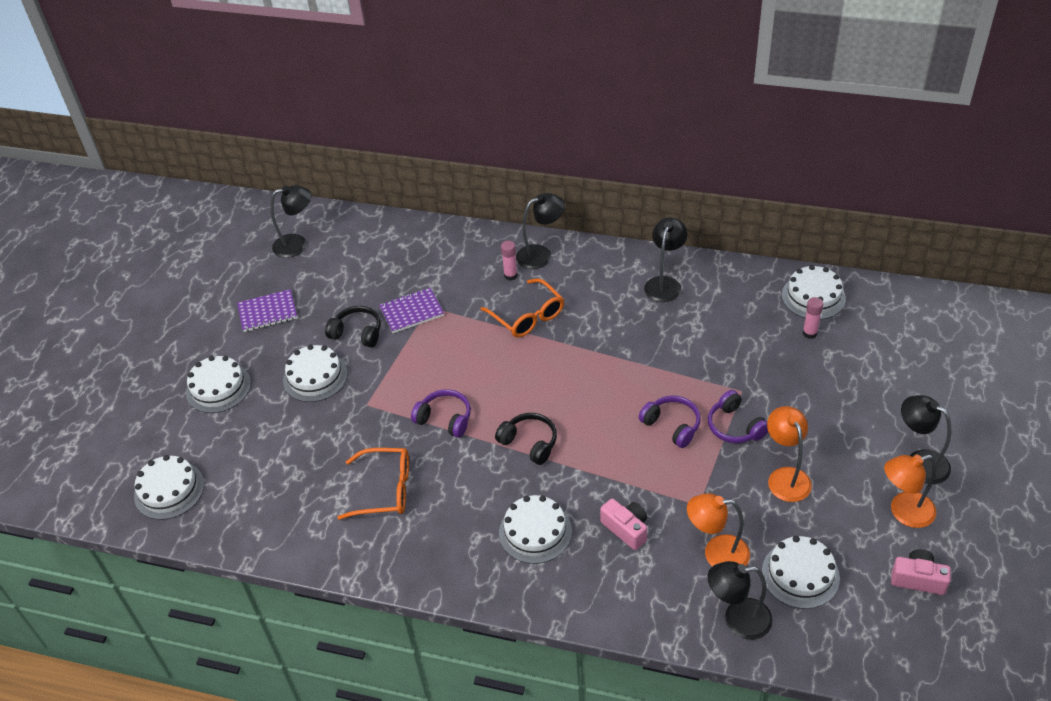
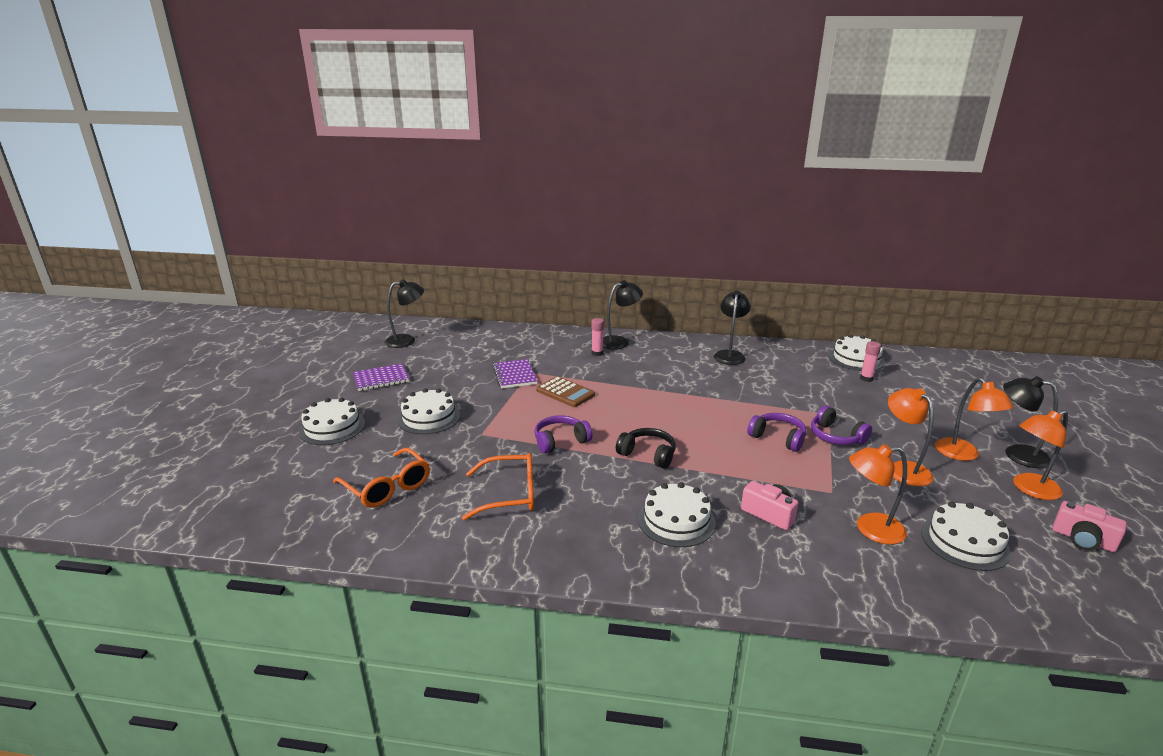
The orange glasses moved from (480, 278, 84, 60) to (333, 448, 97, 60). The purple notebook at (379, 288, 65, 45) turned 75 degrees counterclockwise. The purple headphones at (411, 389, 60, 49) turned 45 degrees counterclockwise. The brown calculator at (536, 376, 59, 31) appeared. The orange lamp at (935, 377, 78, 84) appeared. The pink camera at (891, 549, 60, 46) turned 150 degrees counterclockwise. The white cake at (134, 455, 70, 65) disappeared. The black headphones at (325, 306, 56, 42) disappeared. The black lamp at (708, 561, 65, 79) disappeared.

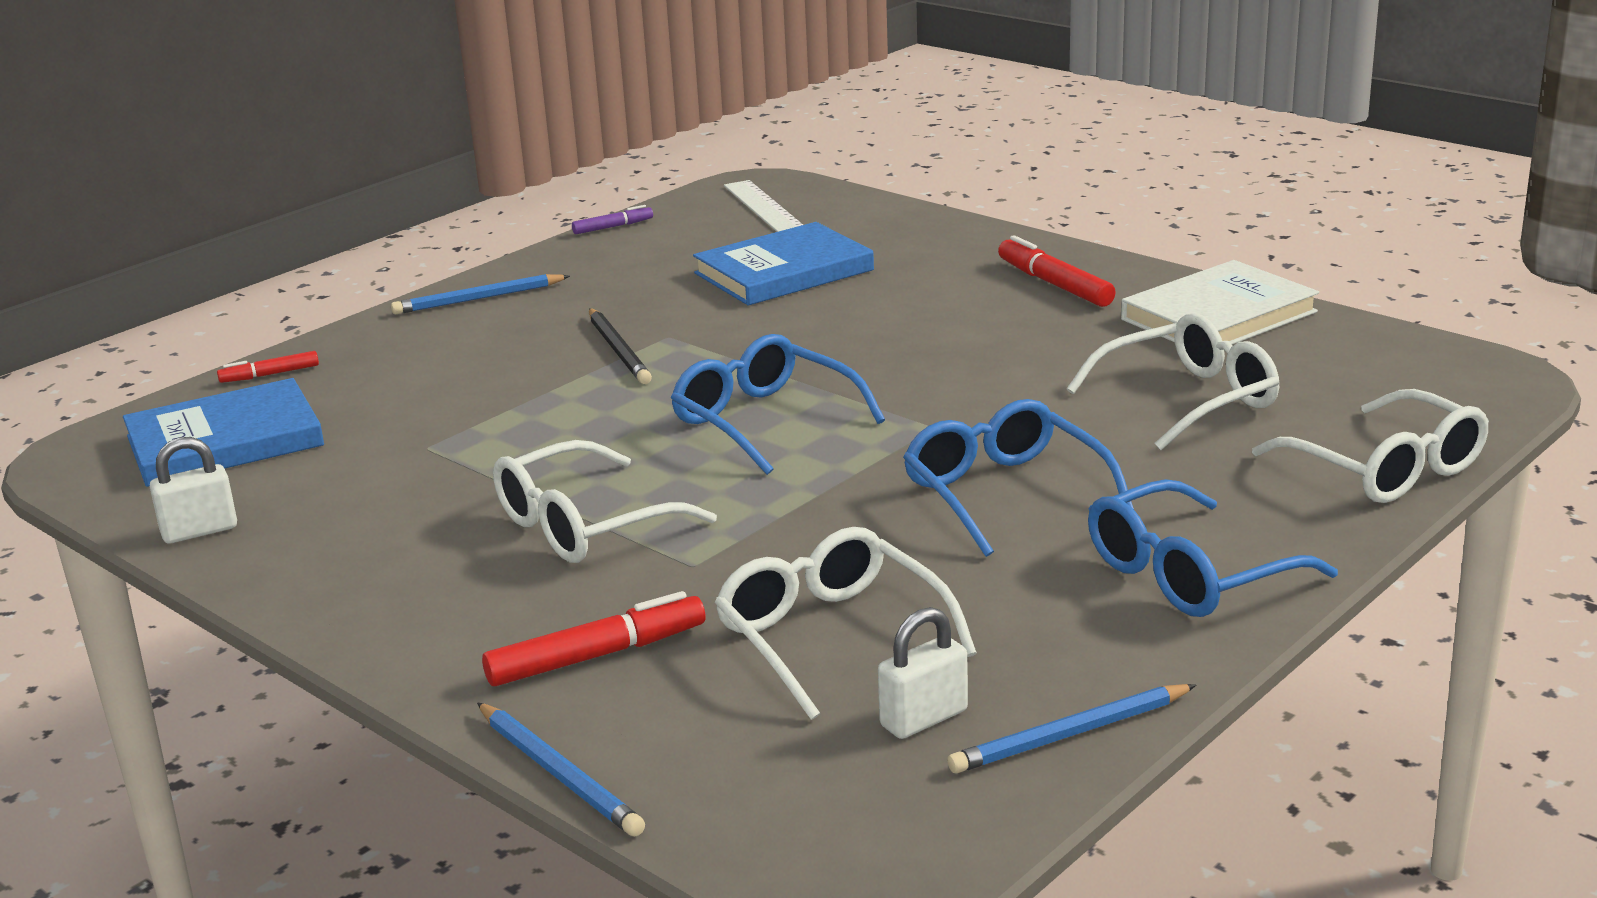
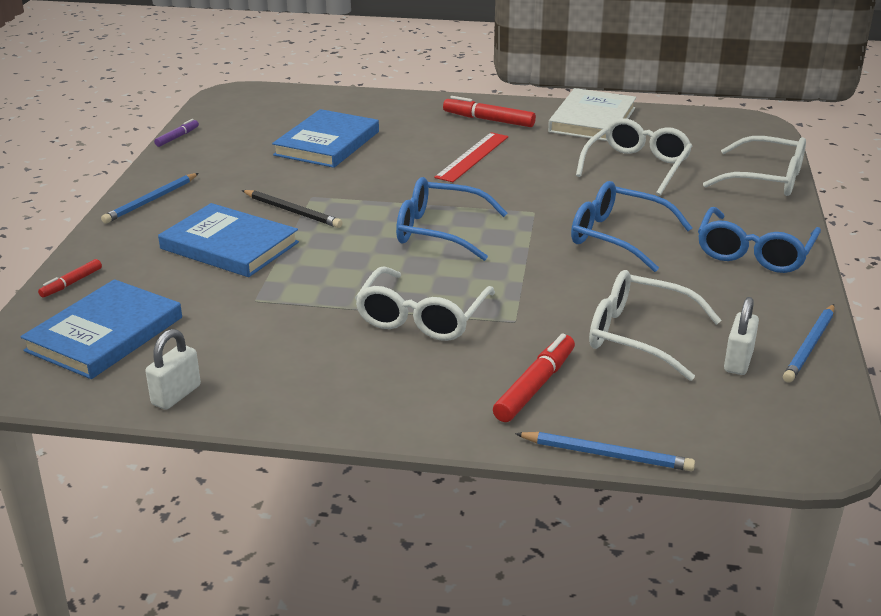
The blue book at (158, 203, 141, 74) appeared. The red ruler at (434, 132, 74, 50) appeared. The white ruler at (724, 180, 79, 52) disappeared.

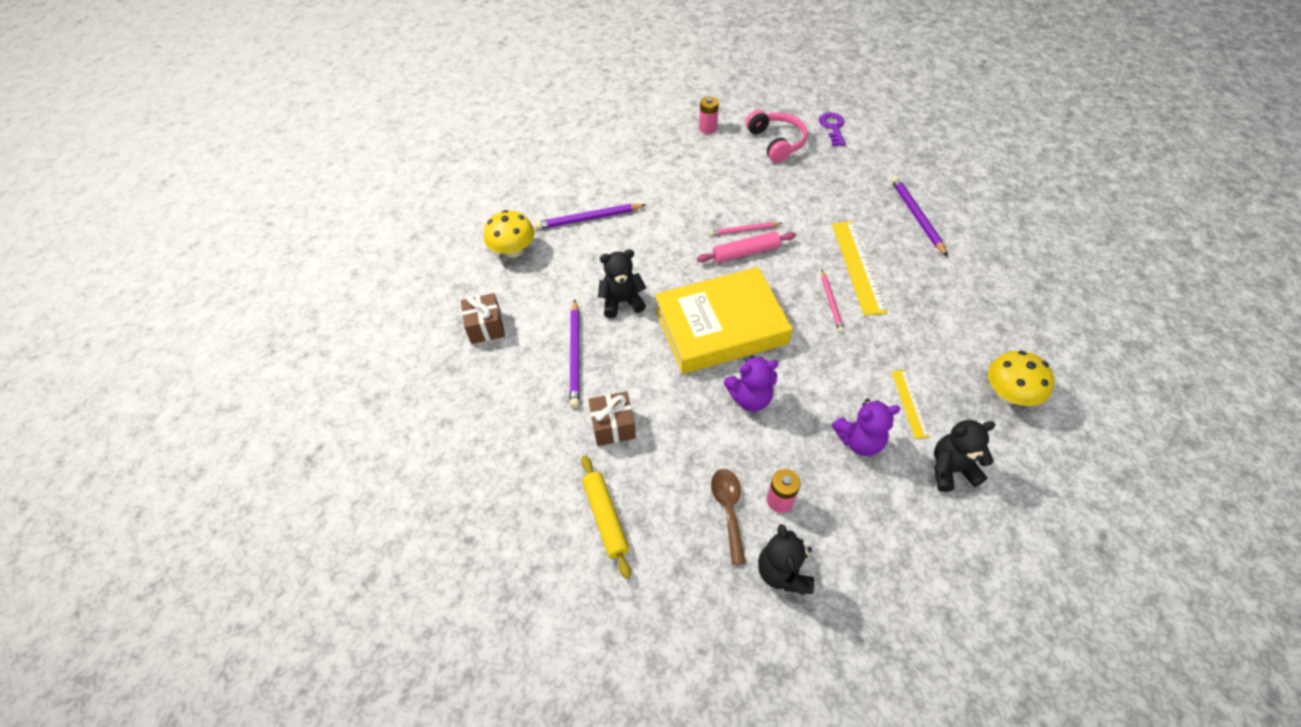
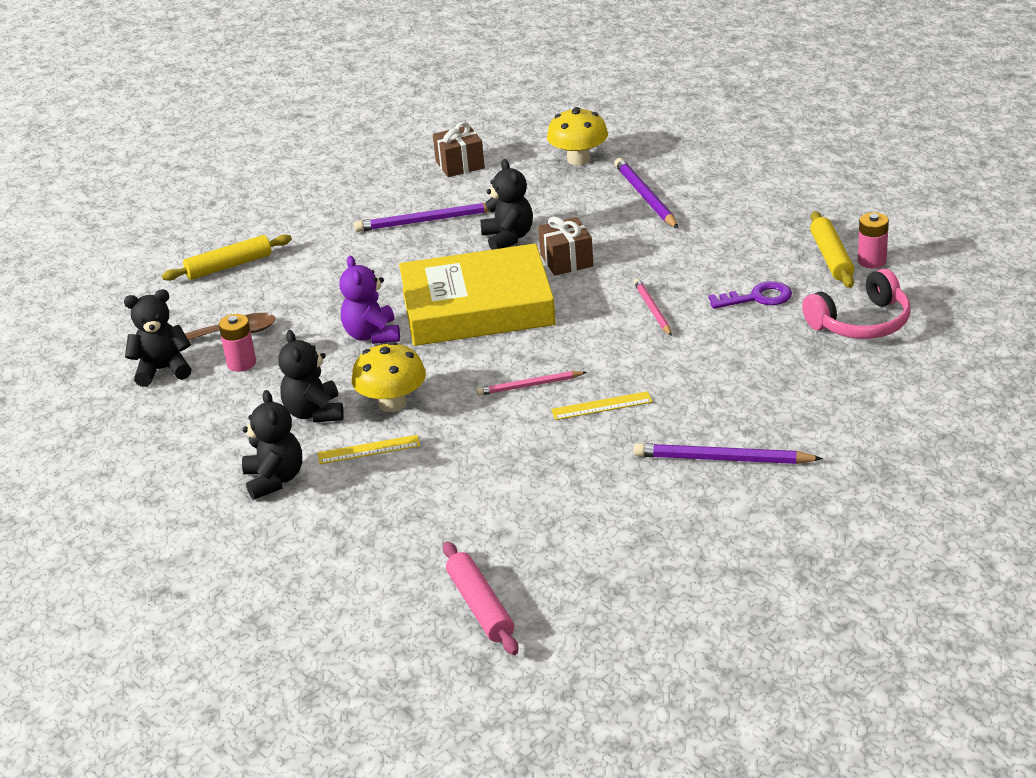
The purple teddy bear at (832, 399, 68, 57) became the black teddy bear at (278, 330, 66, 93). The yellow mushroom moved from (988, 351, 66, 55) to (352, 342, 74, 70). The yellow book at (655, 267, 138, 107) turned 75 degrees counterclockwise. The pink rolling pin moved from (697, 231, 99, 32) to (443, 542, 76, 113). The brown gift moved from (588, 391, 48, 55) to (538, 216, 55, 60). The yellow ruler at (832, 221, 56, 95) changed to 0.55 times the size. The purple pencil at (891, 176, 57, 81) turned 150 degrees counterclockwise. The purple key moved from (819, 112, 27, 34) to (709, 281, 83, 28). The yellow rolling pin at (810, 211, 44, 77) appeared.

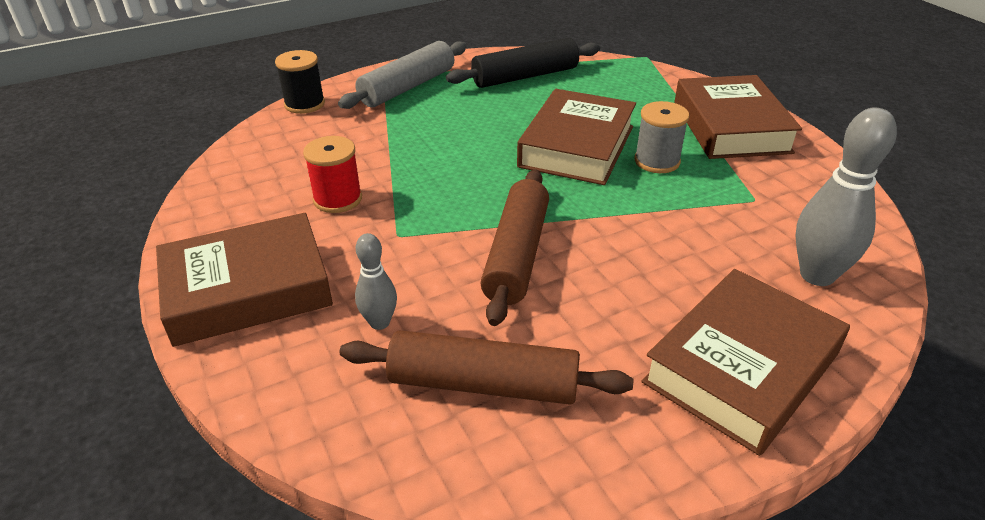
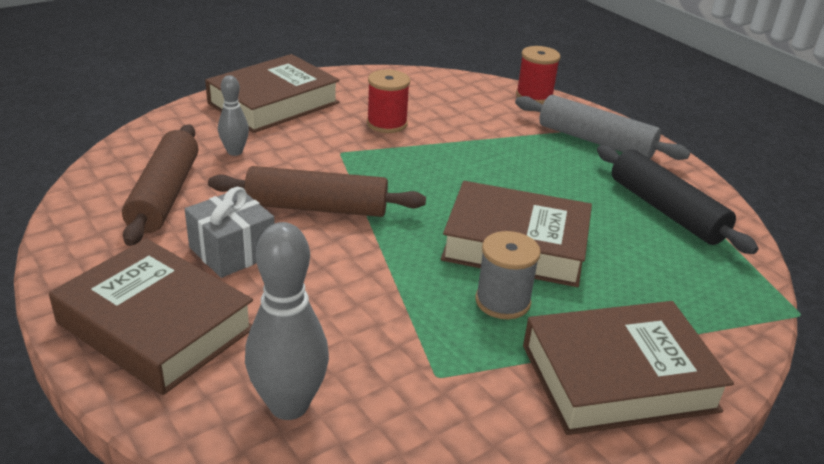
The grey gift at (185, 187, 90, 91) appeared. The brown book at (156, 213, 177, 134) turned 75 degrees clockwise. The black spool at (275, 50, 50, 64) became the red spool at (516, 46, 45, 58).

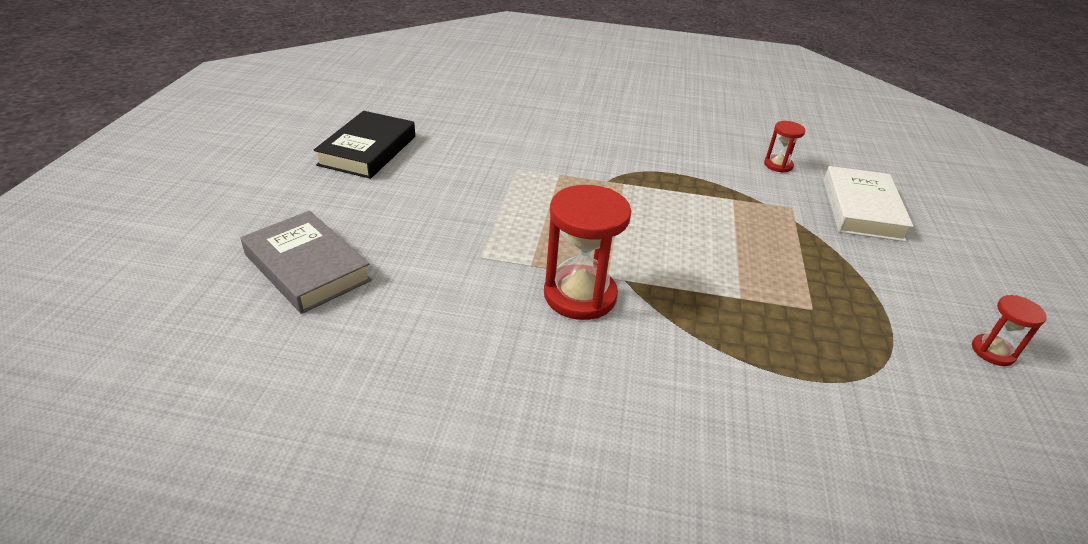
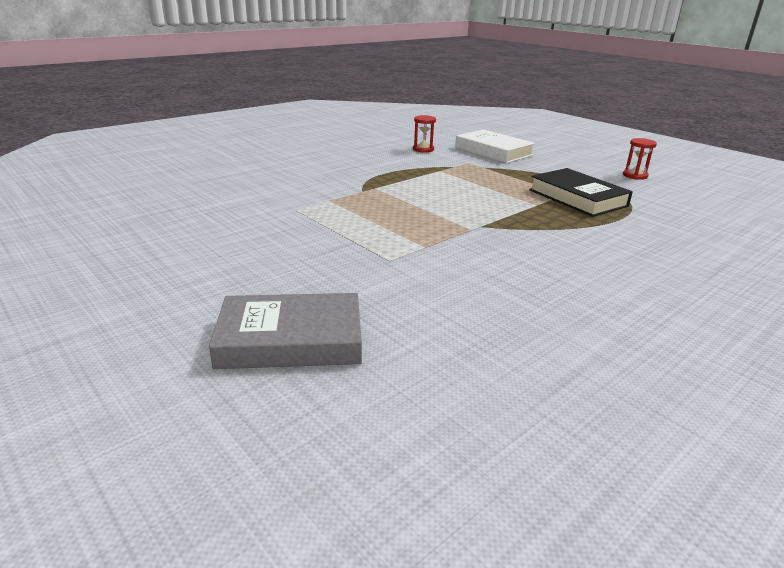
The black book moved from (313, 111, 102, 68) to (529, 168, 104, 49). The red hourglass at (544, 185, 87, 135) disappeared.

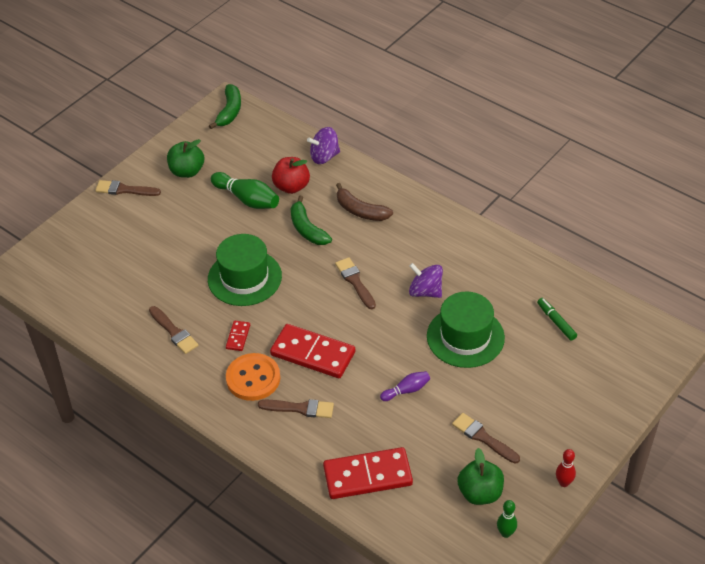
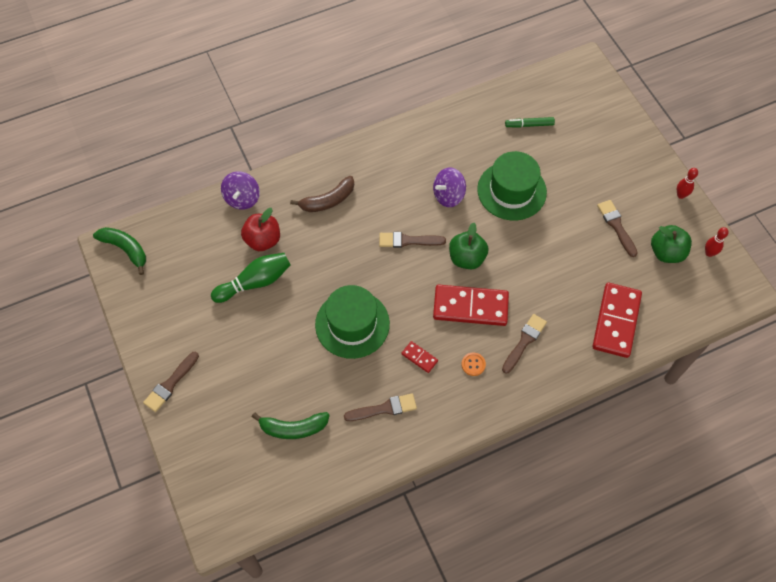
The green banana moved from (290, 196, 42, 49) to (252, 412, 78, 27). The red domino at (270, 324, 85, 54) turned 45 degrees clockwise. The green apple moved from (167, 139, 37, 39) to (449, 223, 40, 46). The orange button at (226, 353, 54, 48) changed to 0.46 times the size. The brown brush at (452, 413, 68, 51) turned 90 degrees clockwise. The green bowling pin at (497, 500, 20, 38) became the red bowling pin at (705, 227, 24, 30). The purple bowling pin at (380, 371, 50, 30) disappeared.

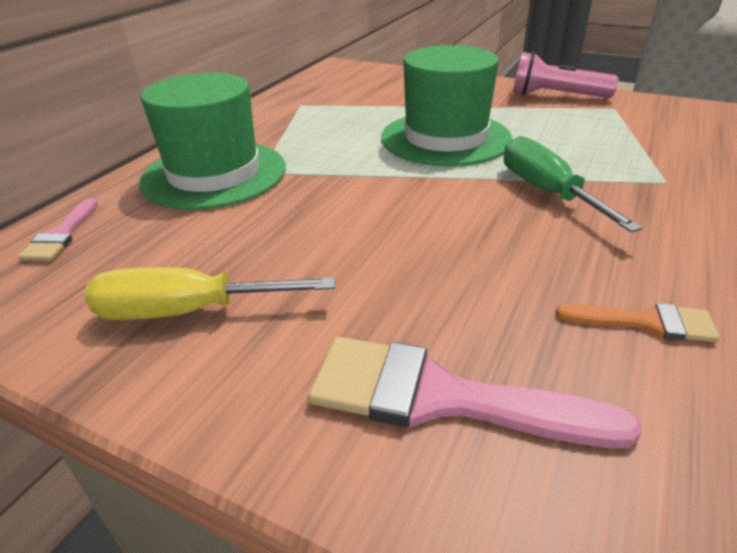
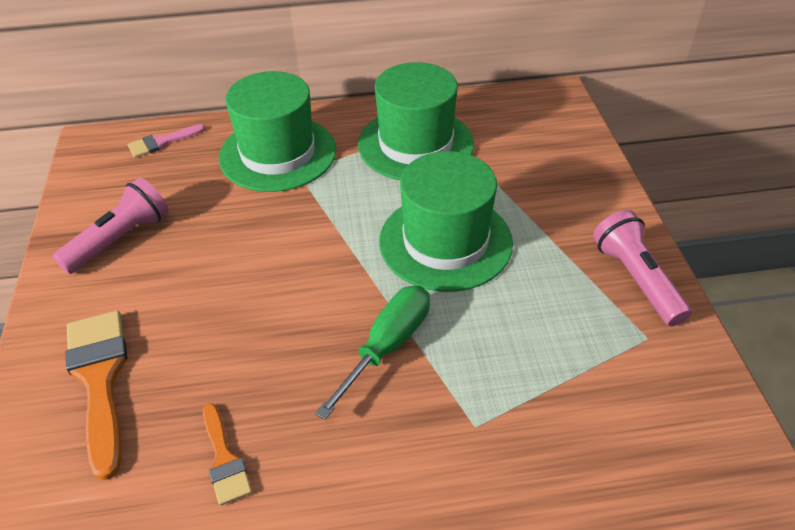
The yellow screwdriver at (85, 267, 250, 53) was replaced by the pink flashlight at (52, 178, 117, 96). The pink brush at (308, 337, 334, 111) became the orange brush at (66, 311, 61, 170). The green hat at (358, 62, 116, 118) appeared.

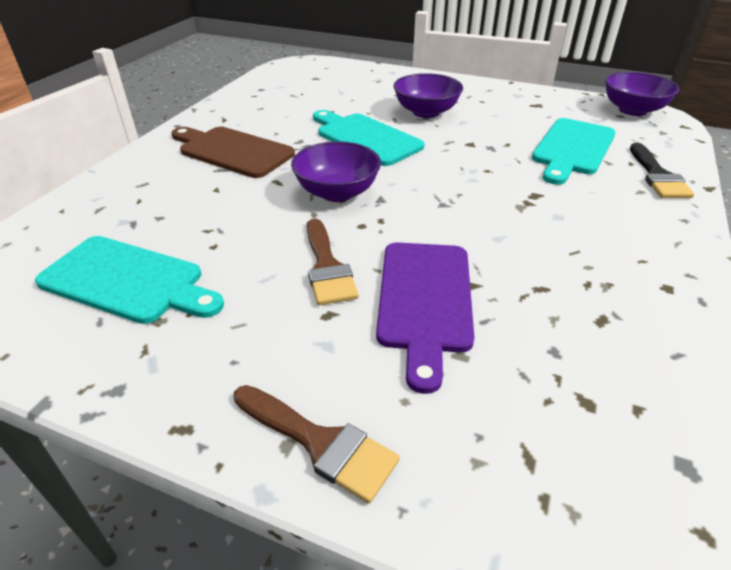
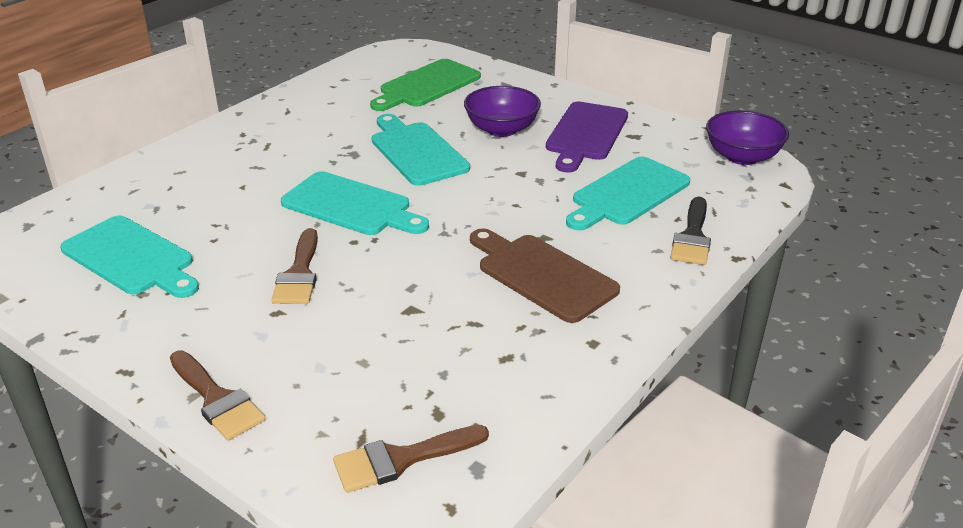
The purple bowl at (291, 141, 90, 61) was replaced by the turquoise cutting board at (281, 171, 148, 64). The brown brush at (333, 425, 156, 68) appeared. The green cutting board at (370, 59, 111, 52) appeared. The brown cutting board moved from (171, 127, 124, 51) to (470, 228, 150, 95). The purple cutting board moved from (376, 242, 99, 152) to (546, 102, 82, 71).

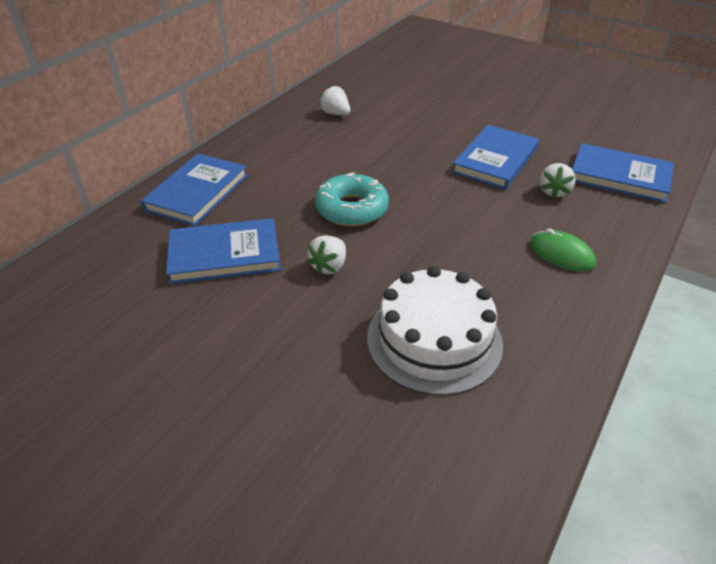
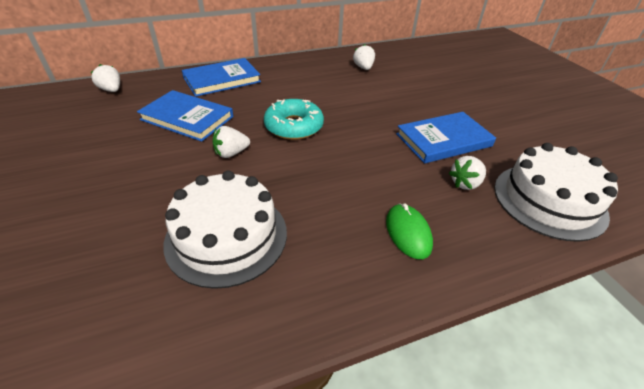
The white strawberry at (90, 64, 30, 28) appeared. The blue book at (572, 143, 102, 60) was replaced by the white cake at (494, 143, 124, 99).

